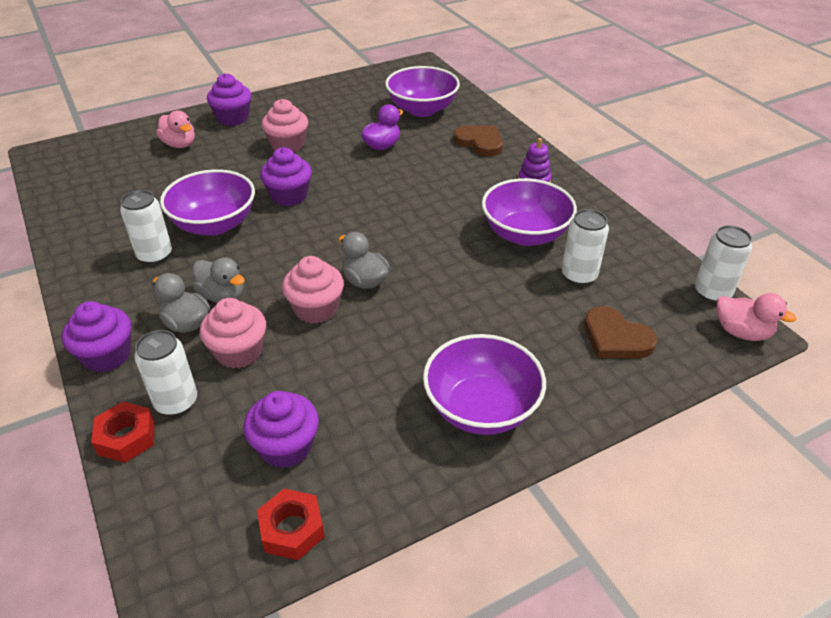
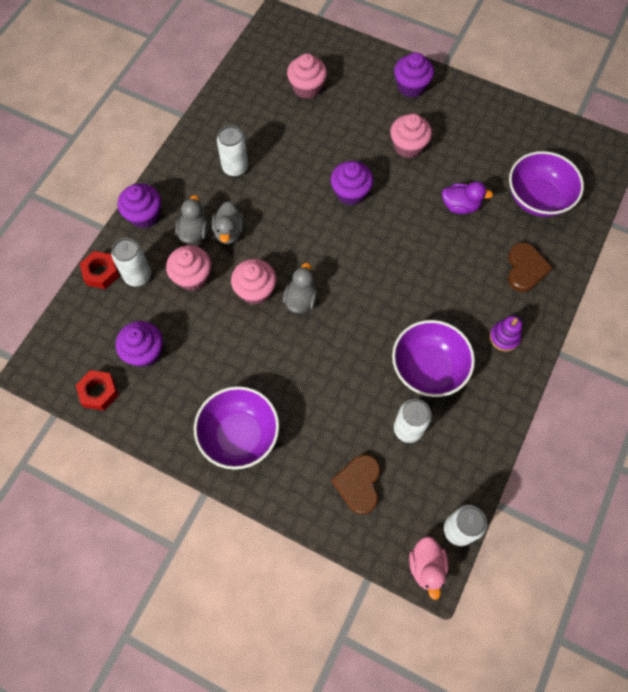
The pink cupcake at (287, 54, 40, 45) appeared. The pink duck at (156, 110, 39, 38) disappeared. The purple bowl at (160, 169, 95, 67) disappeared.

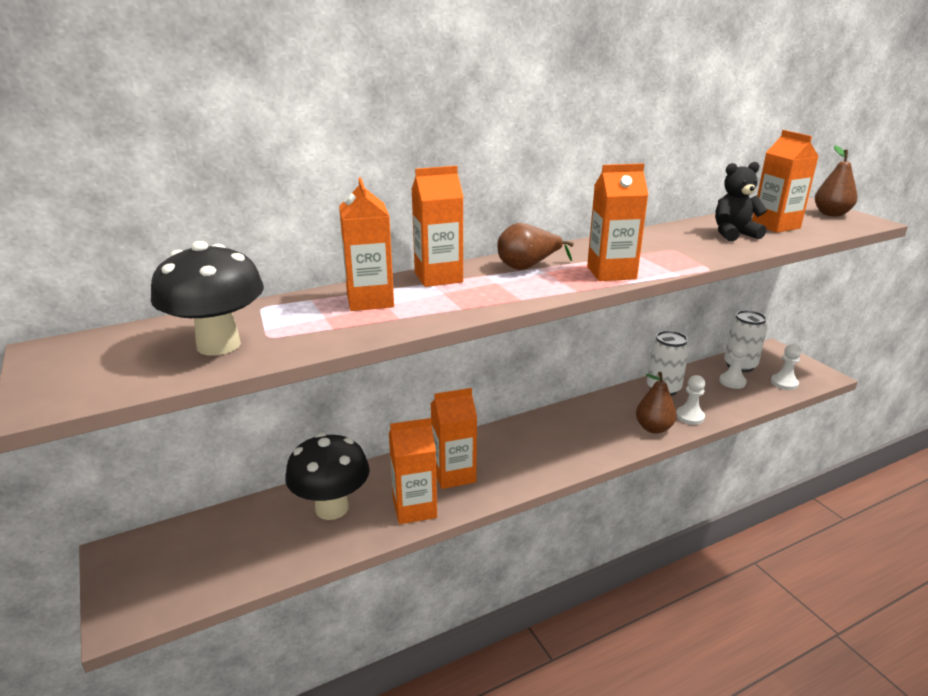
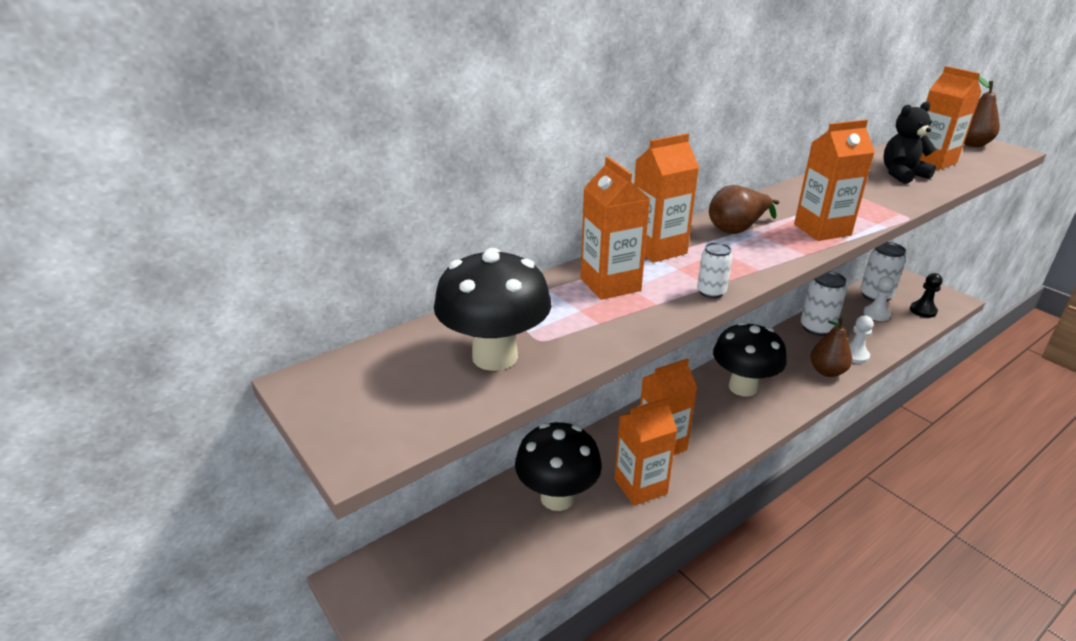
The white can at (697, 242, 36, 57) appeared. The black mushroom at (713, 322, 74, 75) appeared. The white pawn at (771, 344, 30, 46) became the black pawn at (910, 273, 33, 45).

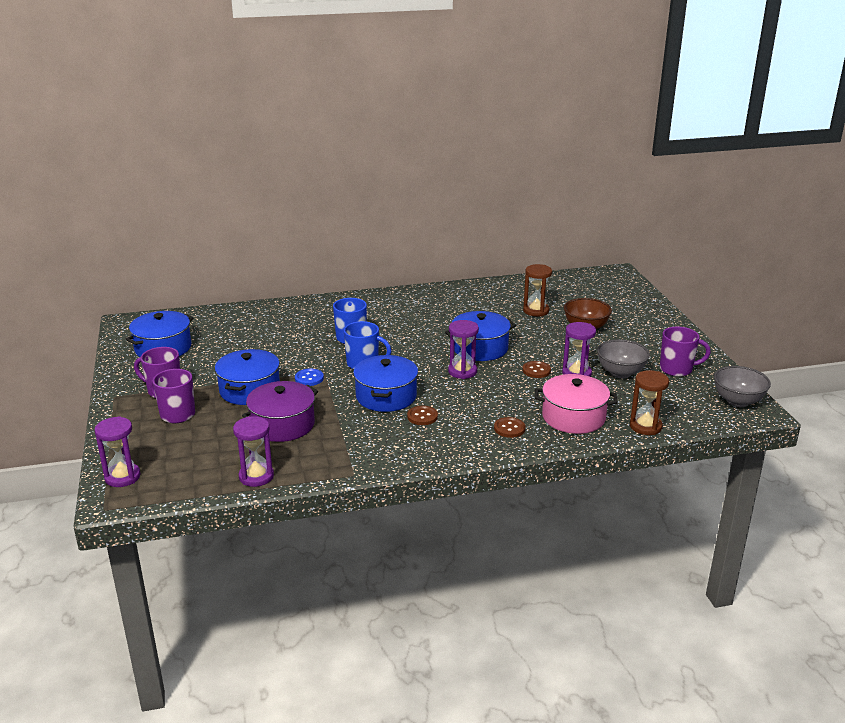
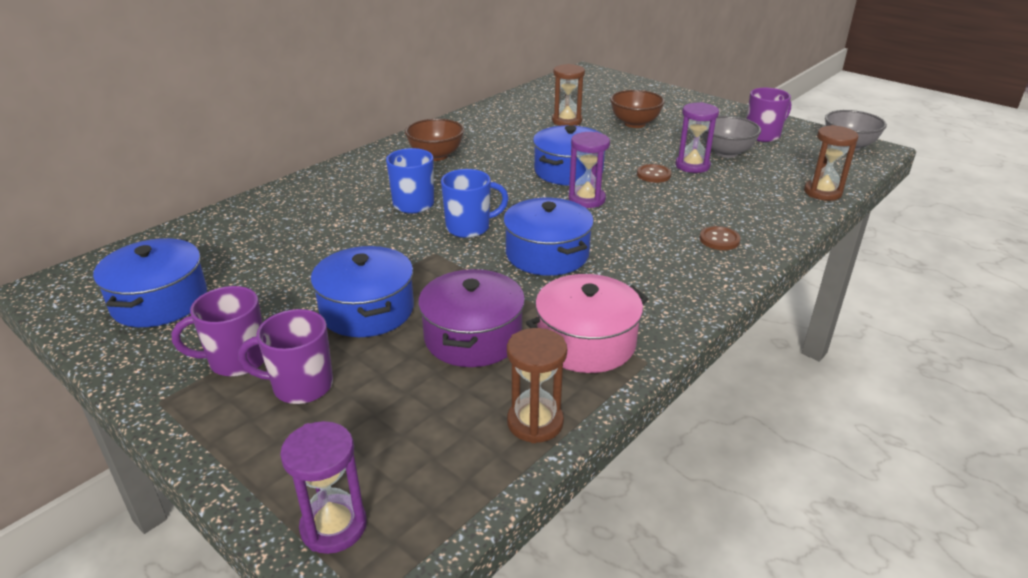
The brown bowl at (405, 118, 59, 43) appeared. The purple hourglass at (233, 416, 41, 71) became the brown hourglass at (507, 328, 60, 115). The pink pot moved from (535, 374, 83, 60) to (526, 274, 122, 99). The blue button at (295, 369, 29, 17) disappeared. The brown button at (407, 406, 31, 19) disappeared.

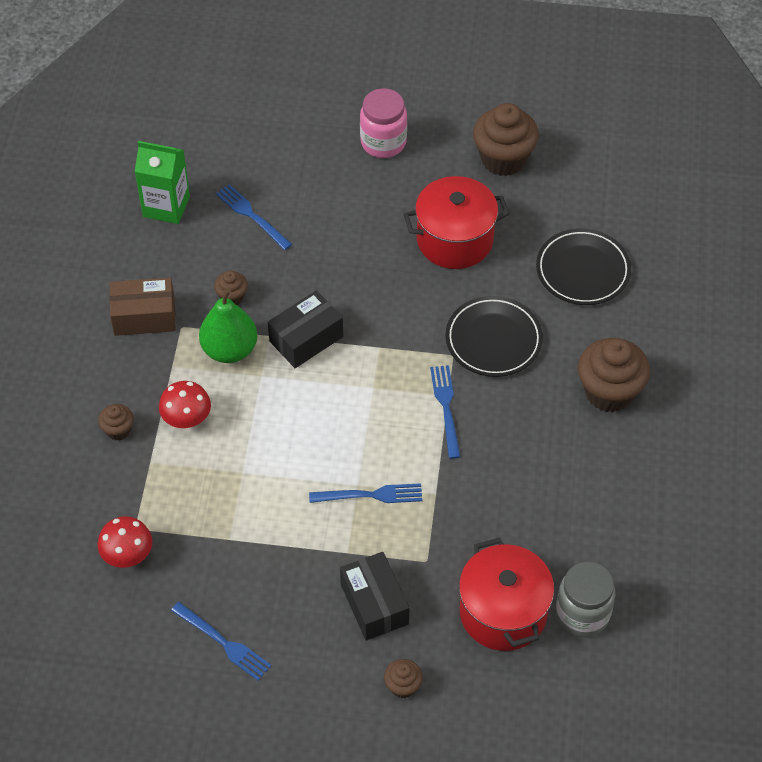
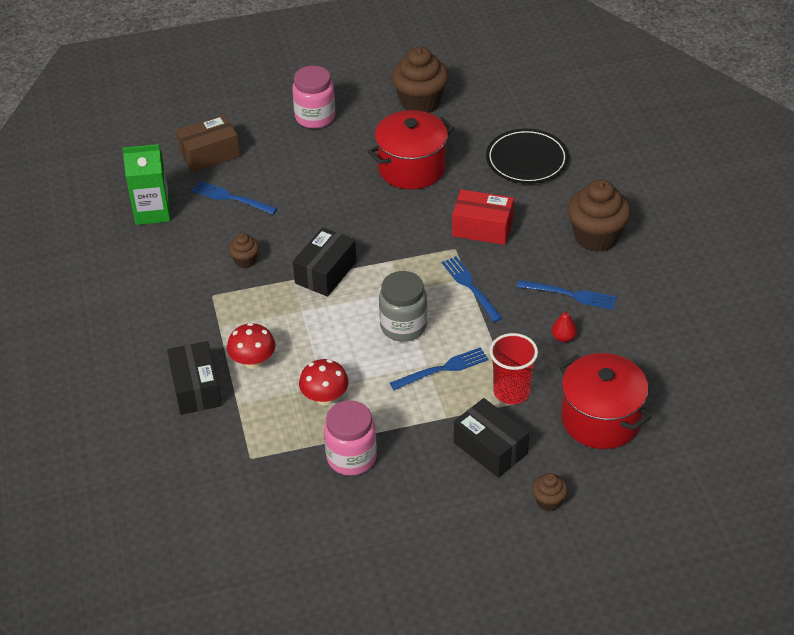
The brown cupcake at (98, 404, 36, 37) was replaced by the black box at (167, 341, 55, 74). The brown box moved from (110, 277, 66, 59) to (176, 115, 64, 58). The red mushroom moved from (98, 516, 54, 52) to (299, 359, 50, 46). The pink jar at (324, 400, 53, 76) appeared. The grey jar moved from (556, 561, 59, 76) to (379, 271, 48, 71). The black plate at (445, 296, 98, 81) was replaced by the red box at (452, 189, 62, 56). The red cup at (490, 333, 48, 71) appeared. The blue fork moved from (171, 602, 100, 79) to (517, 280, 100, 29). The red pear at (552, 307, 25, 35) appeared. The green pear at (199, 288, 58, 75) disappeared.

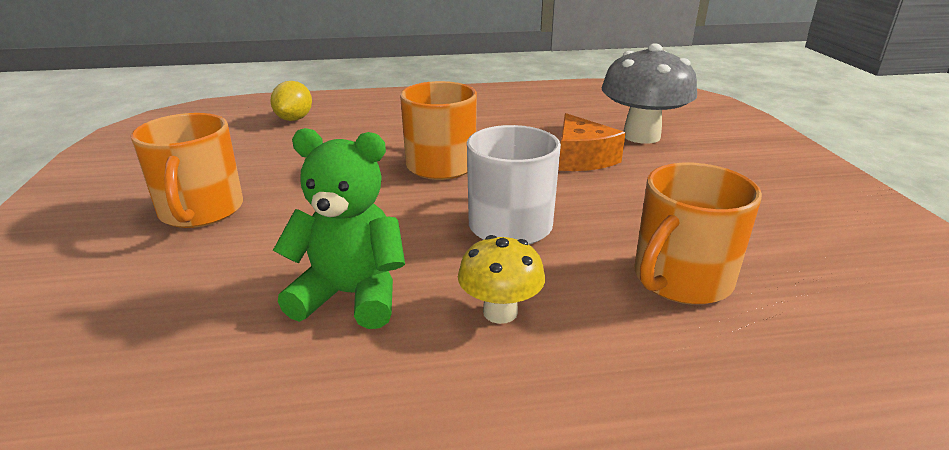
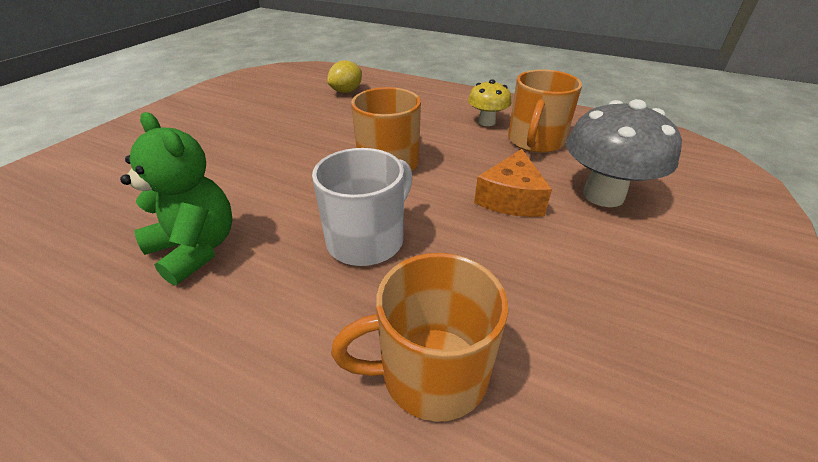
The yellow mushroom moved from (458, 235, 87, 89) to (468, 79, 44, 47). The orange mug moved from (131, 113, 112, 115) to (508, 69, 74, 84).

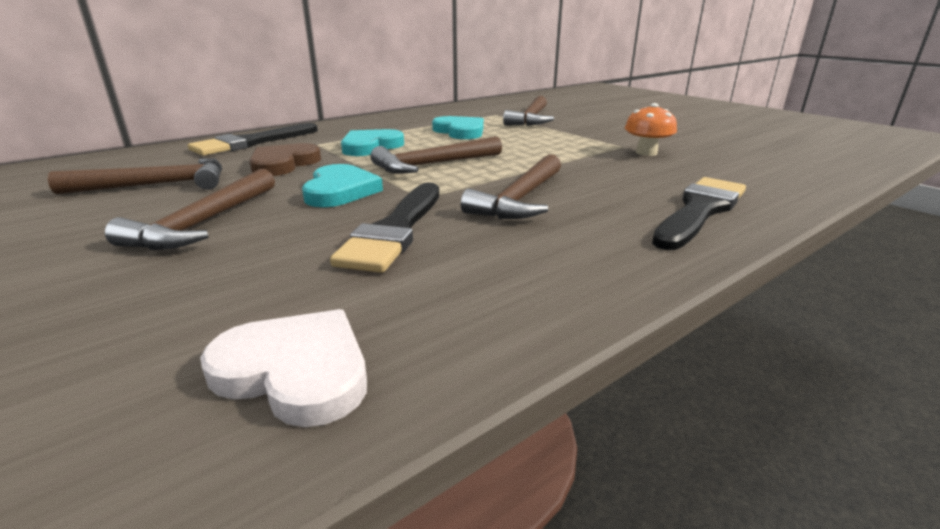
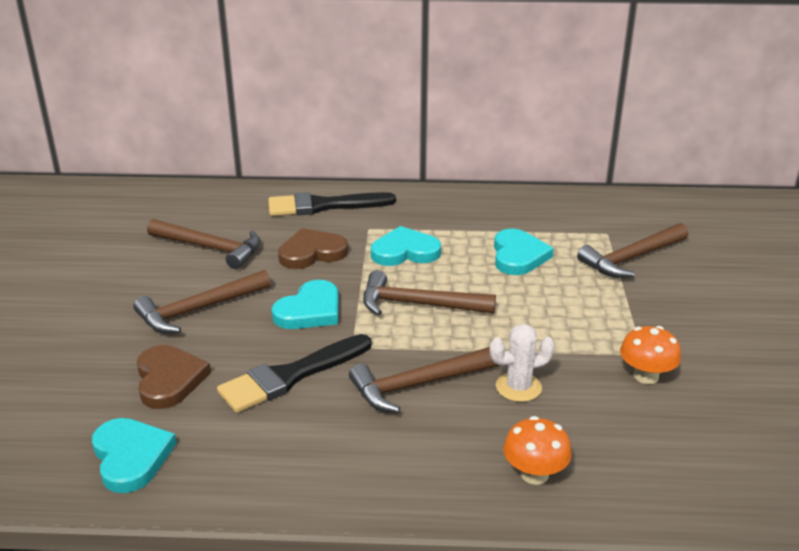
The white heart at (200, 309, 167, 118) became the turquoise heart at (92, 418, 85, 75). The brown heart at (137, 345, 74, 64) appeared. The white cactus at (490, 324, 65, 78) appeared. The black brush at (652, 177, 94, 73) was replaced by the orange mushroom at (503, 416, 69, 69).

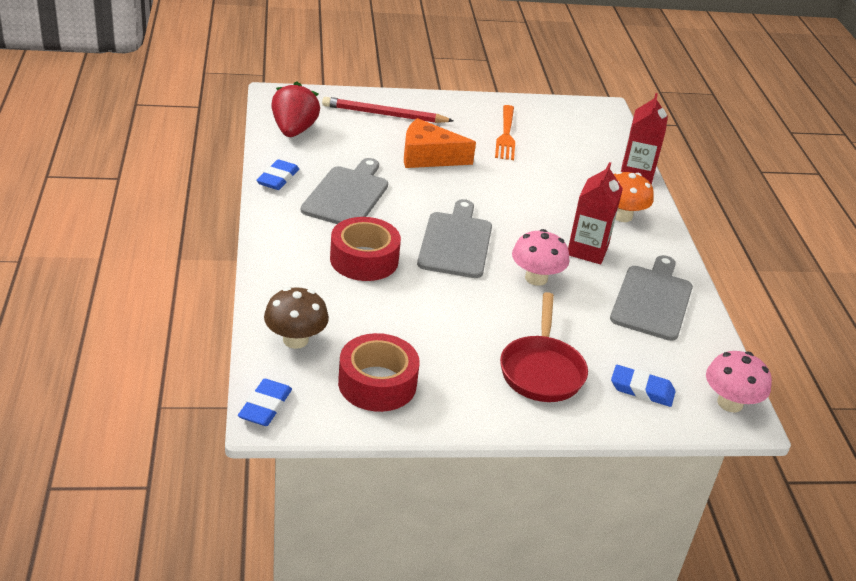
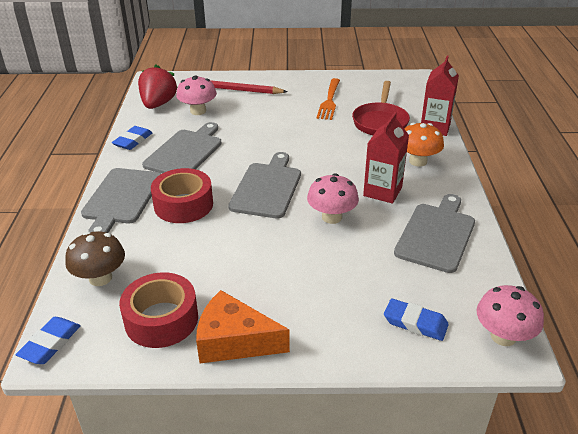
The grey cutting board at (81, 168, 80, 65) appeared. The pink mushroom at (176, 75, 41, 40) appeared. The orange cheese moved from (404, 118, 72, 50) to (196, 290, 94, 73). The red pan moved from (500, 292, 88, 110) to (352, 81, 58, 54).

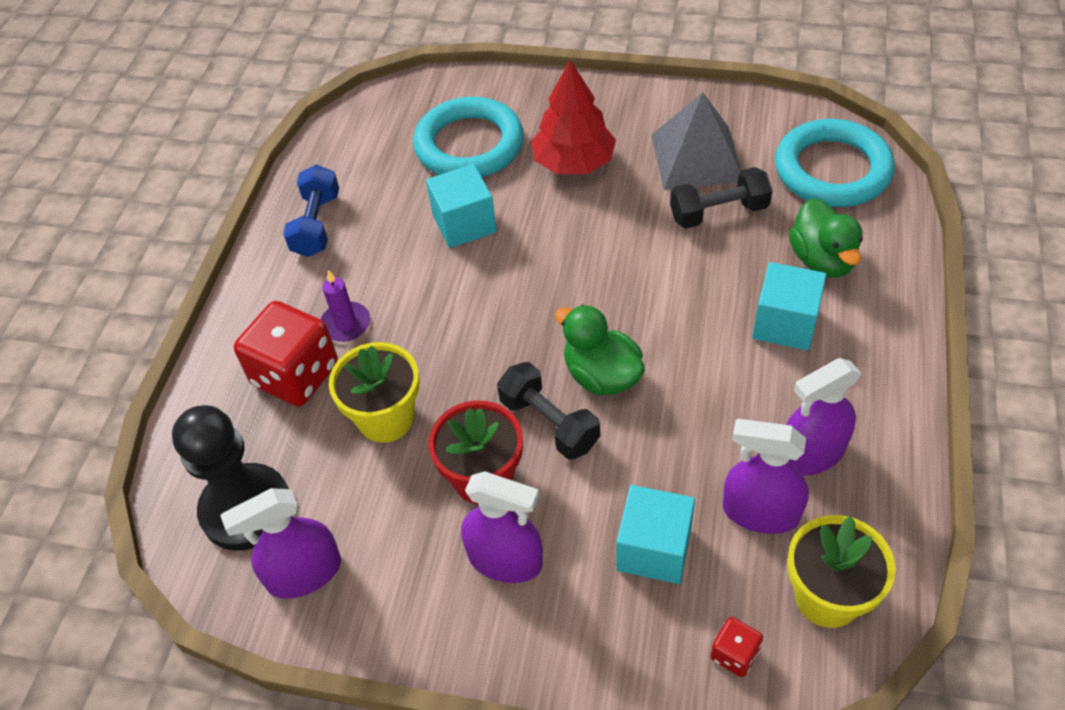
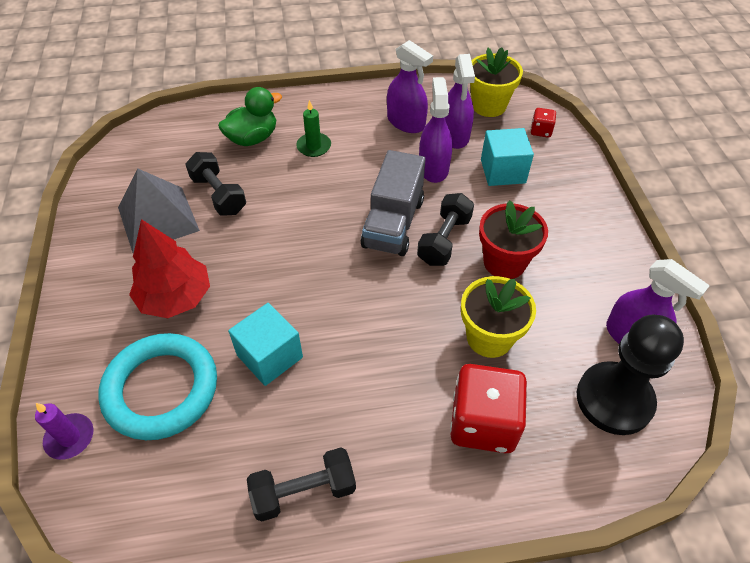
The purple candle moved from (321, 270, 49, 72) to (35, 403, 58, 57). The blue dumbbell at (283, 165, 56, 92) became the black dumbbell at (247, 447, 109, 75). The turquoise cube at (752, 262, 74, 88) was replaced by the green candle at (296, 100, 35, 57). The green duck at (555, 305, 90, 90) was replaced by the grey truck at (361, 150, 65, 106). The purple spray bottle moved from (461, 471, 82, 112) to (419, 77, 33, 106). The turquoise ring at (775, 119, 120, 88) disappeared.

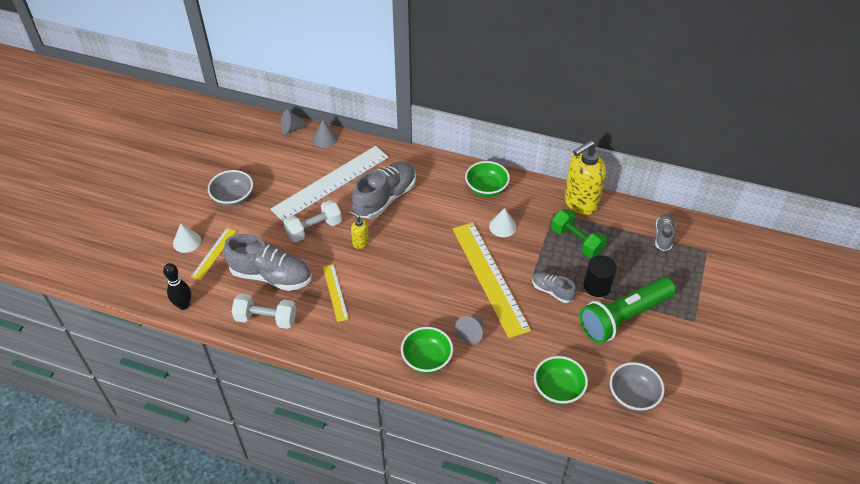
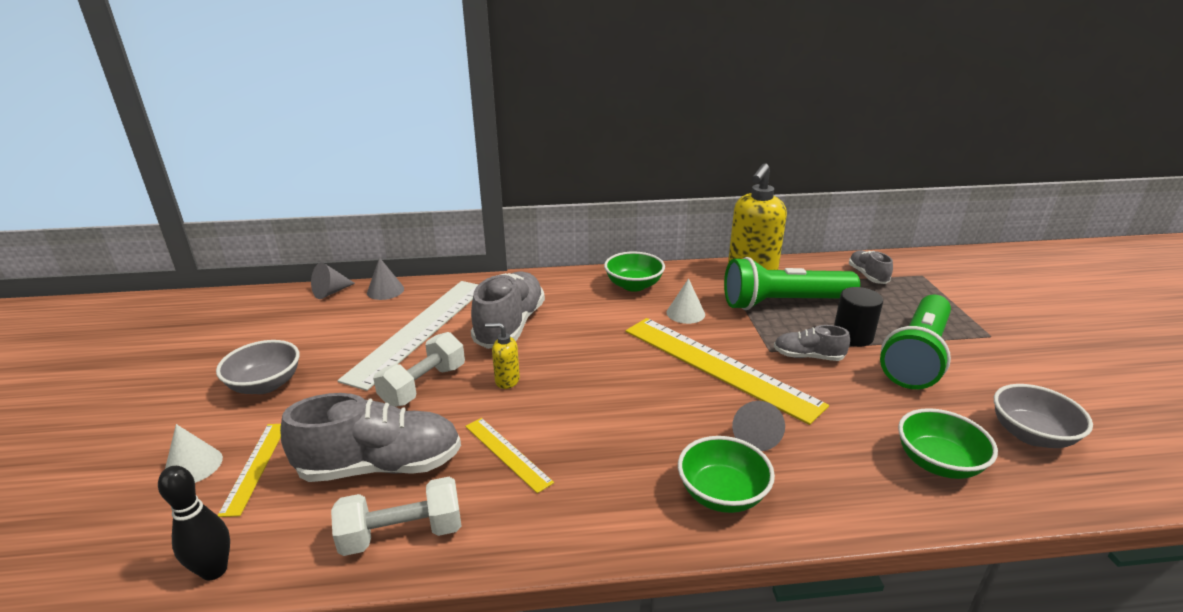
The green dumbbell at (551, 209, 56, 49) was replaced by the green flashlight at (724, 257, 136, 53).

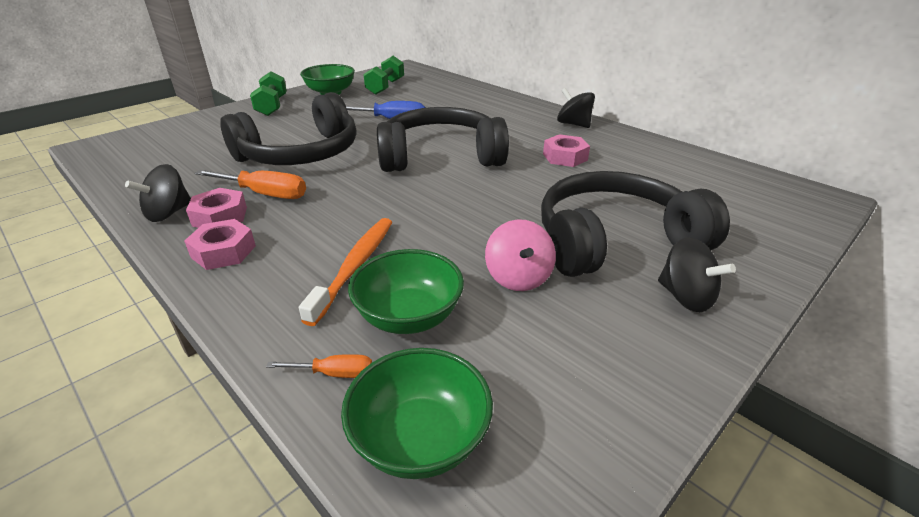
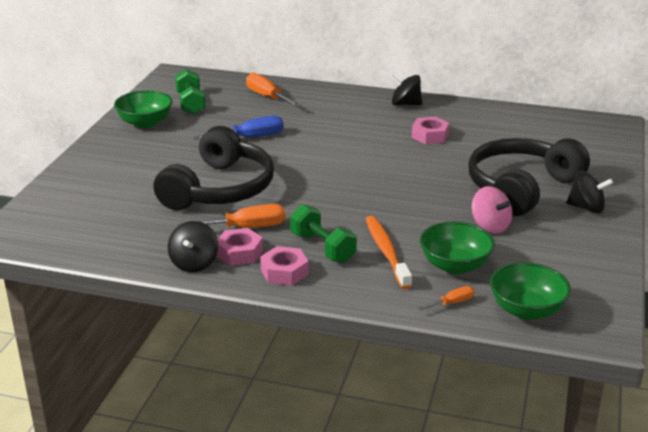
The orange screwdriver at (246, 73, 55, 34) appeared. The green dumbbell moved from (250, 71, 37, 45) to (290, 204, 67, 59). The black headphones at (377, 107, 132, 65) disappeared.

